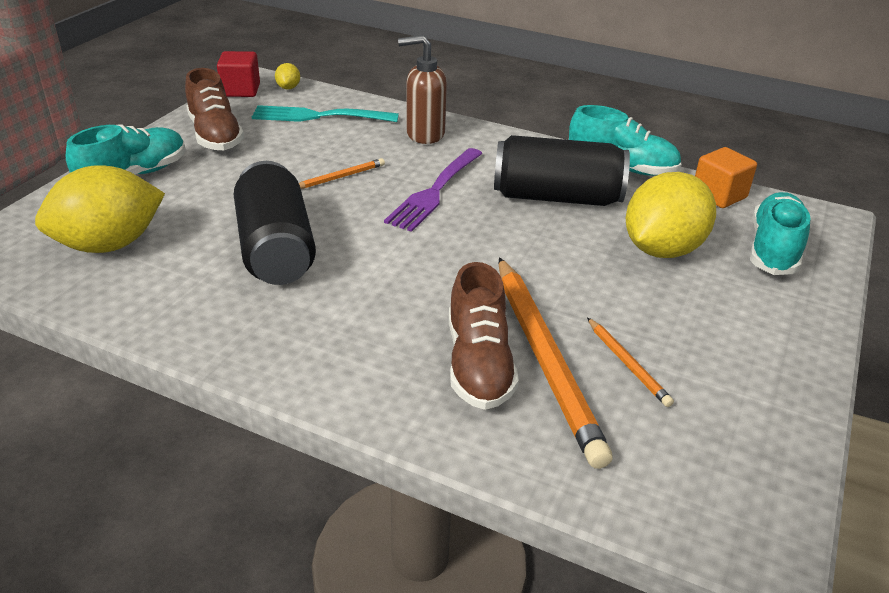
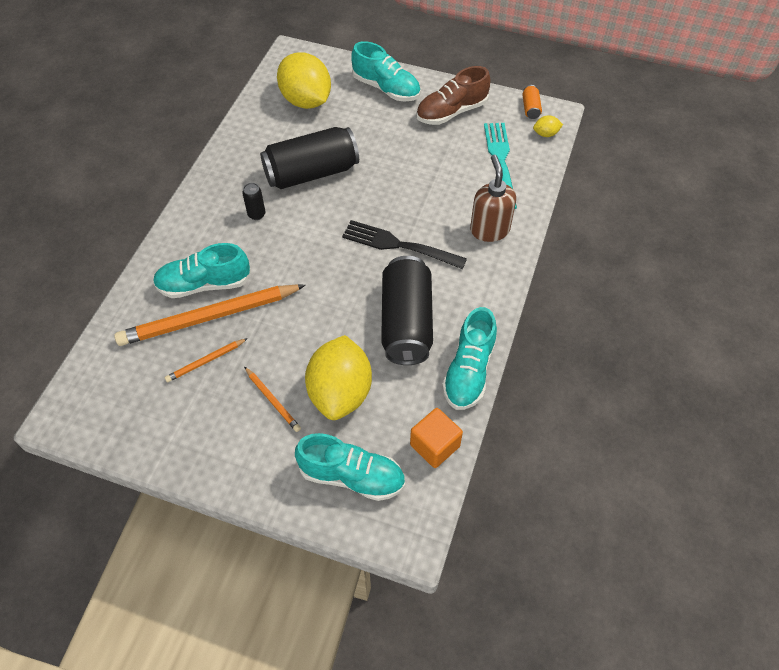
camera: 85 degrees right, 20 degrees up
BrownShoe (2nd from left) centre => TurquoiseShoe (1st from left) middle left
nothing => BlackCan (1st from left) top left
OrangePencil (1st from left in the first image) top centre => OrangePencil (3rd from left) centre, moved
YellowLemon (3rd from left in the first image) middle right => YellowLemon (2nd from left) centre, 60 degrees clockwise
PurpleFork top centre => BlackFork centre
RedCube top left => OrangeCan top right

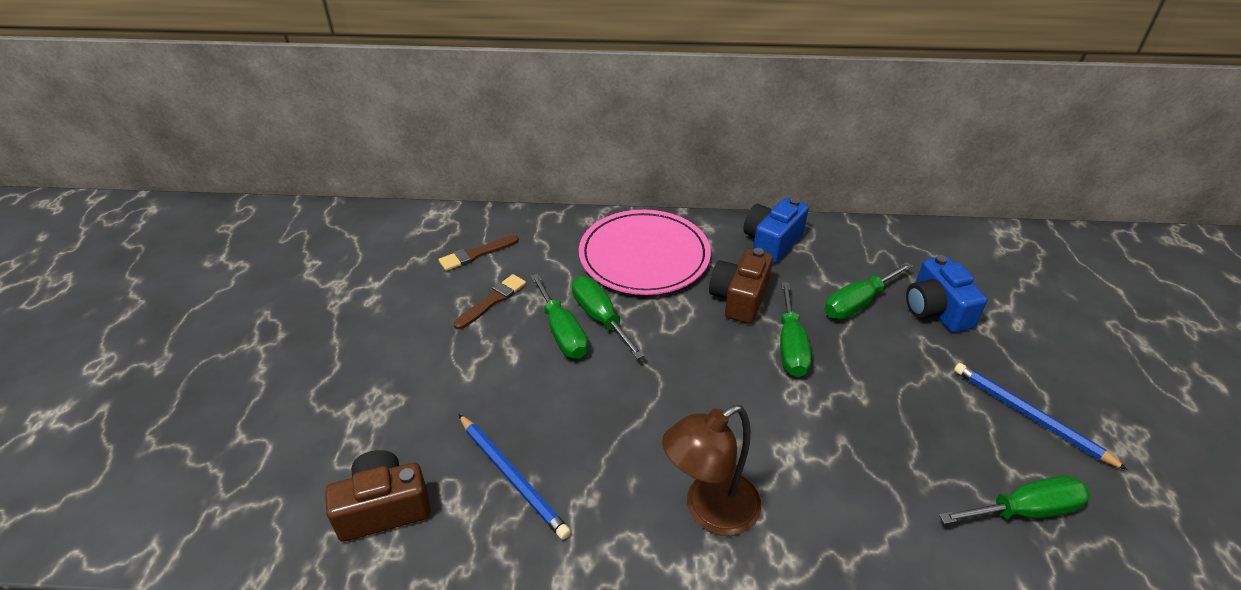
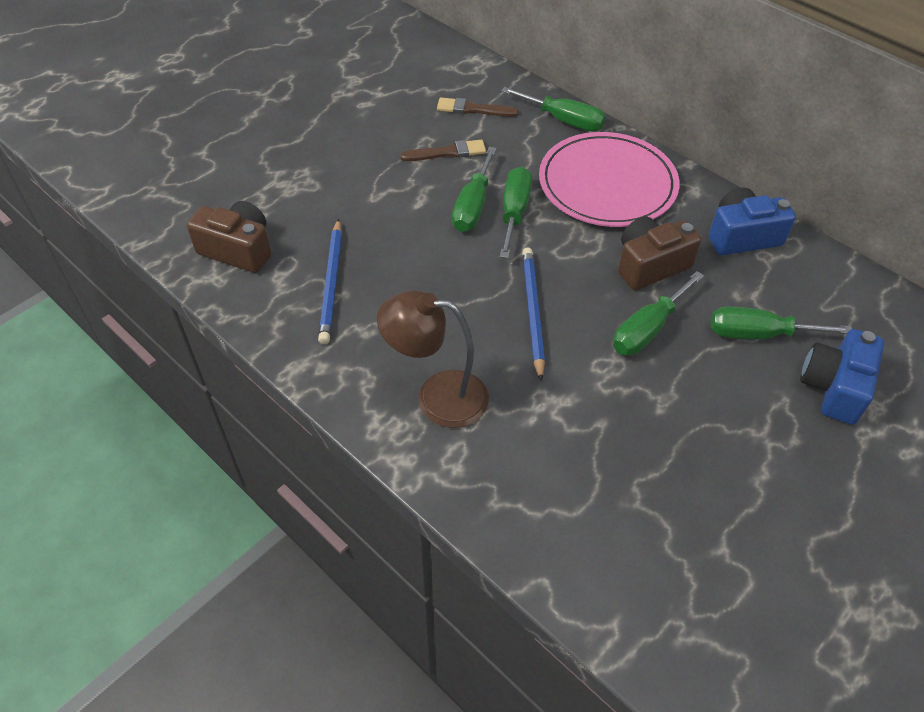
camera: 40 degrees right, 10 degrees up
GreenScrewdriver (5th from left in the first image) bottom right => GreenScrewdriver (3rd from left) top centre, moved
BluePencil (2nd from left) bottom right => BluePencil (2nd from left) centre, moved

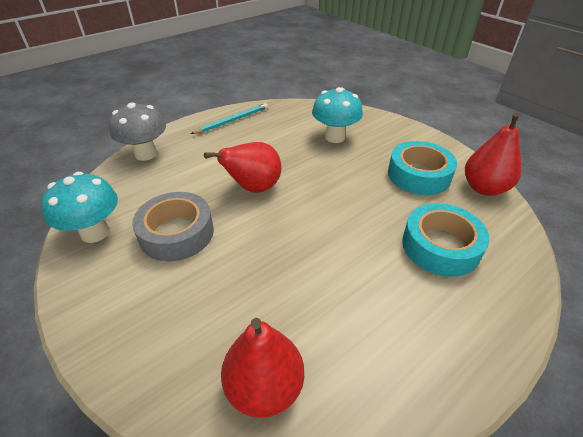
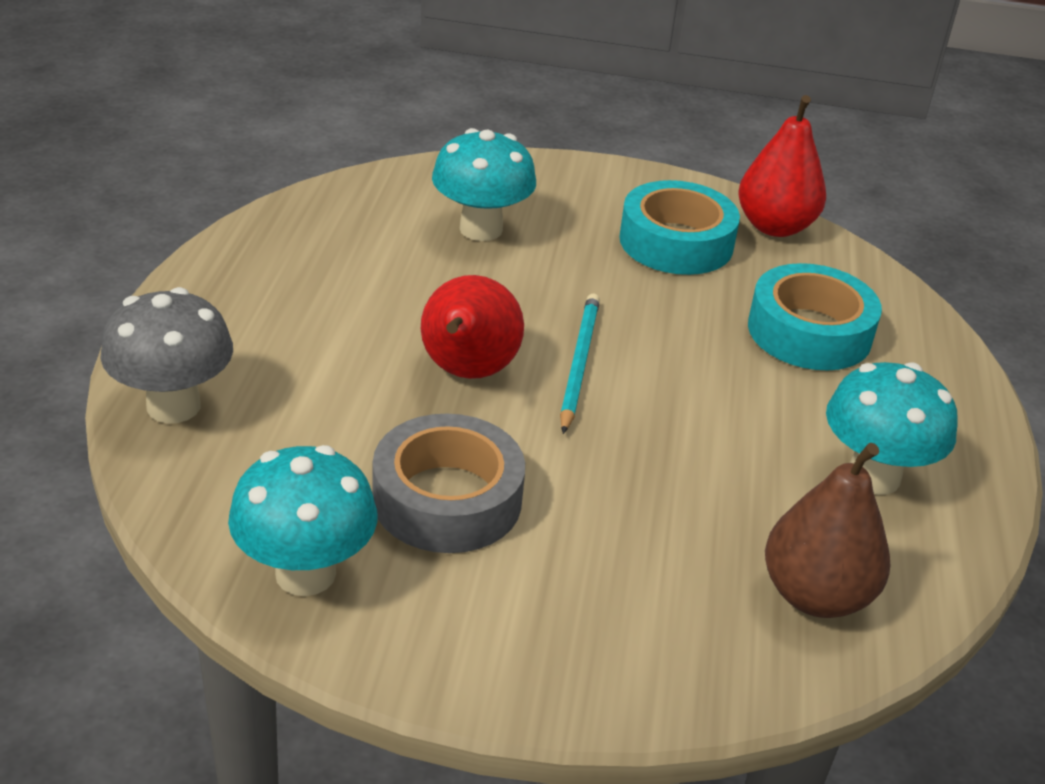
camera: 45 degrees left, 5 degrees down
TurquoisePencil top centre => TurquoisePencil centre, moved
RedPear (2nd from left) bottom centre => BrownPear bottom right
nothing => TurquoiseMushroom (3rd from left) middle right

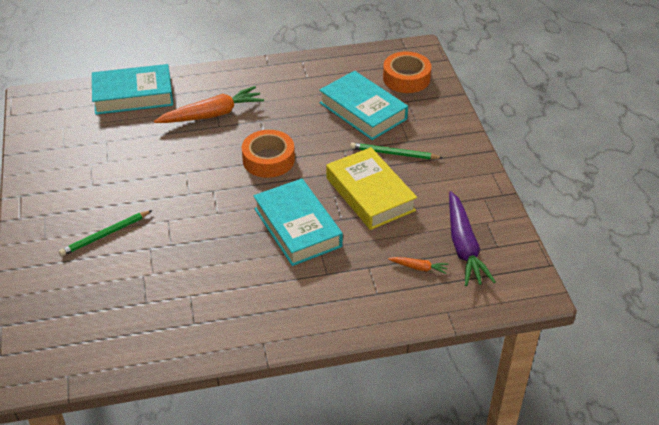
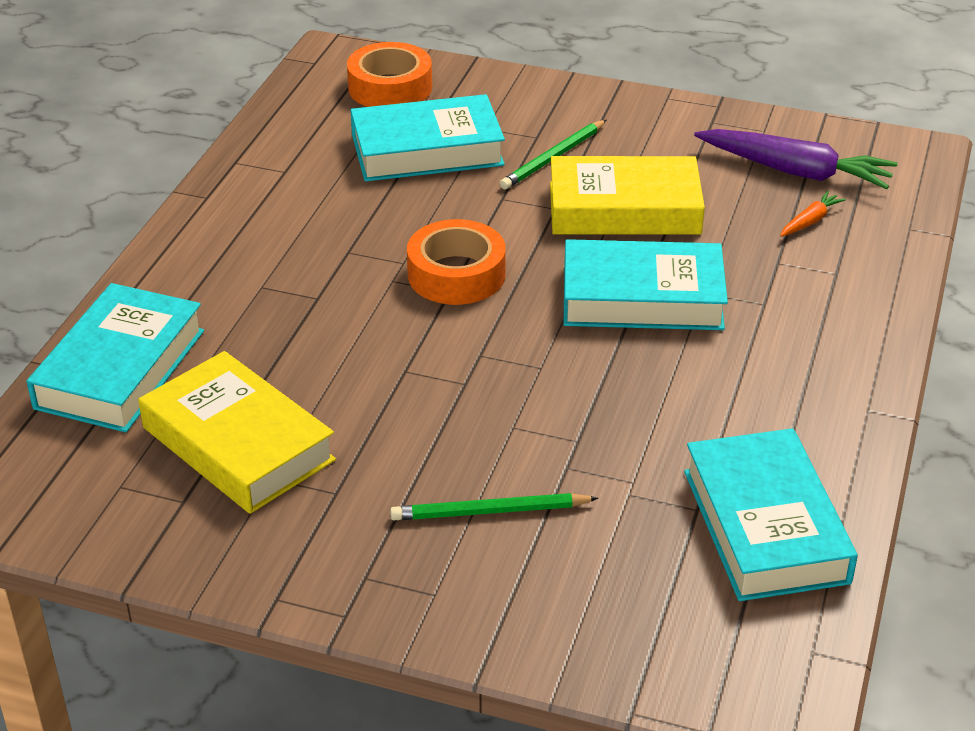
camera: 60 degrees left, 5 degrees down
nothing => YellowBook (1st from left) middle left
GreenPencil (1st from left) middle left => GreenPencil (1st from left) bottom centre, 90 degrees clockwise
nothing => TurquoiseBook (4th from left) bottom right
OrangeCarrot (1st from left) top left => nothing

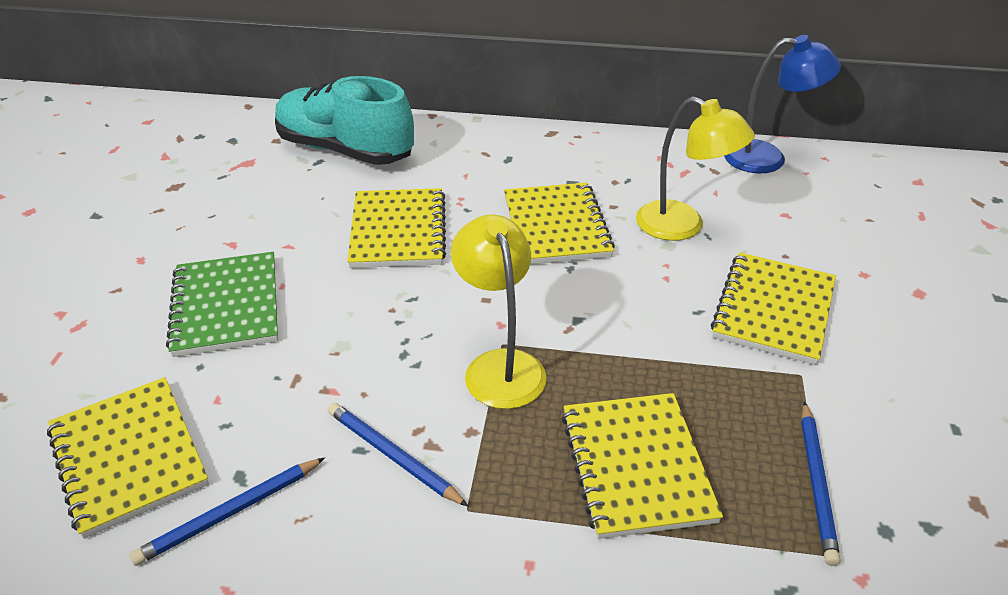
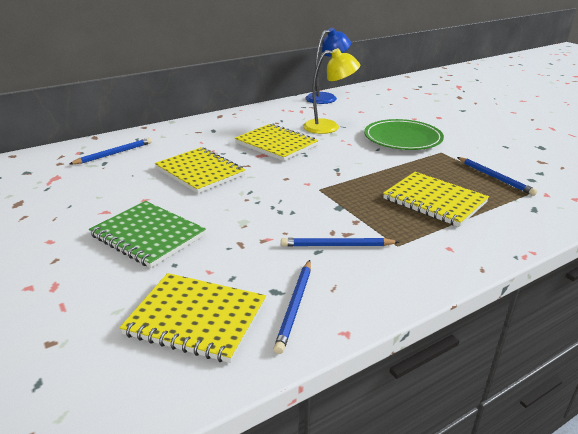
camera: 40 degrees left, 10 degrees down
TurquoiseShoe top centre => BluePencil (1st from left) middle left
YellowNotebook (5th from left) middle right => GreenPlate top right
YellowLamp (1st from left) centre => nothing

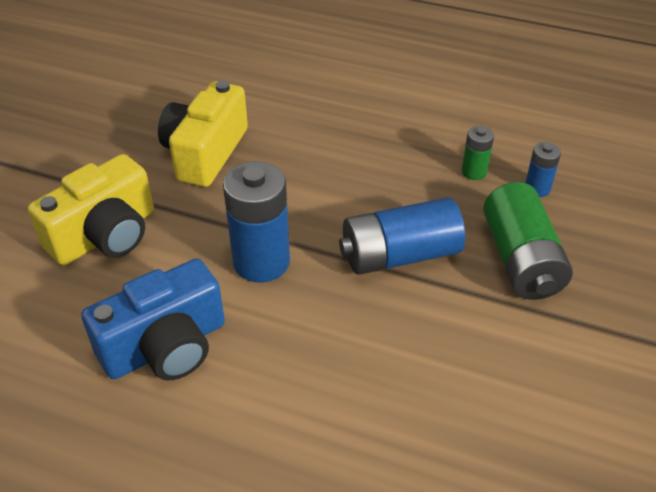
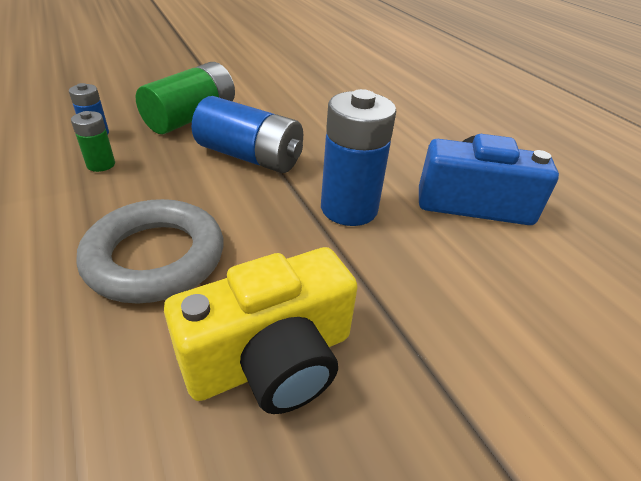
camera: 140 degrees left, 5 degrees down
nothing => GreyRing middle left
YellowCamera (1st from left) middle left => nothing

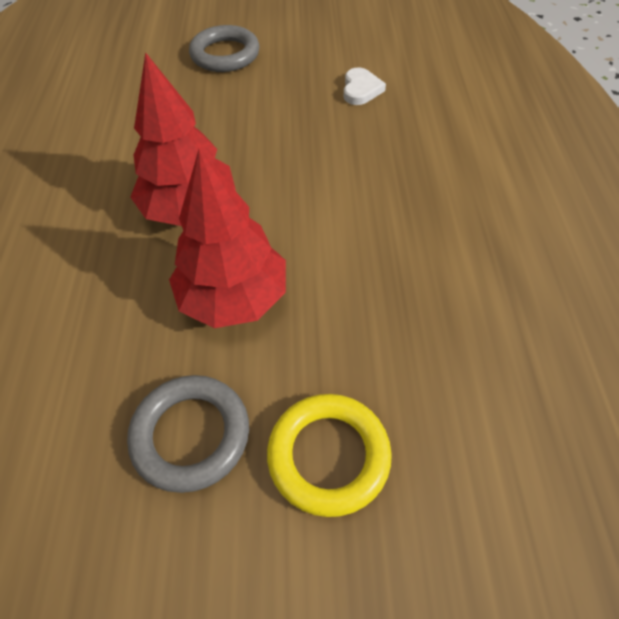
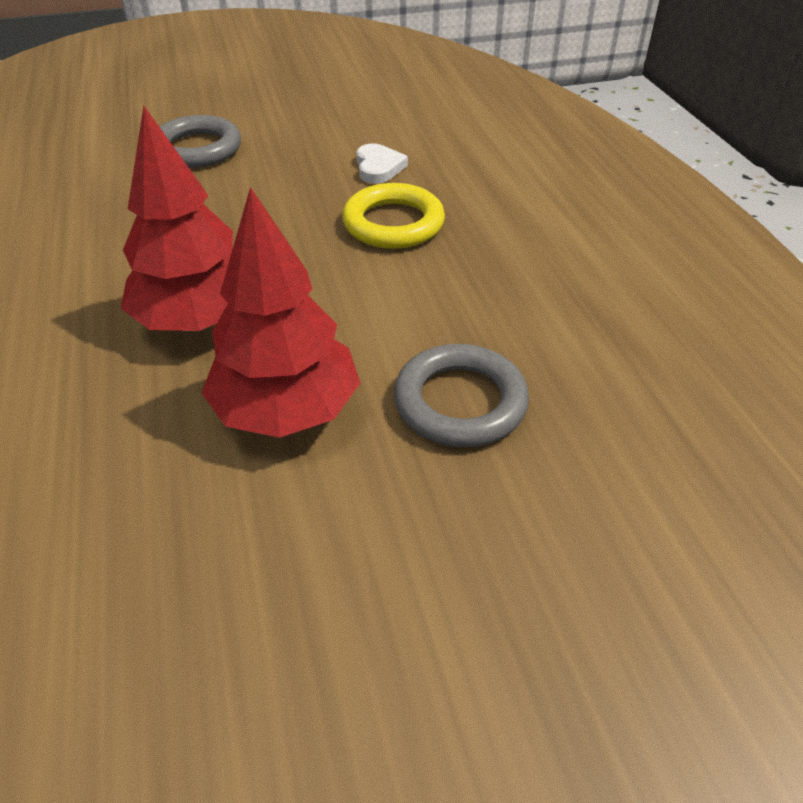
camera: 15 degrees left, 10 degrees down
YellowRing bottom centre => YellowRing top centre, moved
GreyRing (1st from left in the first image) bottom left => GreyRing (2nd from left) centre, moved

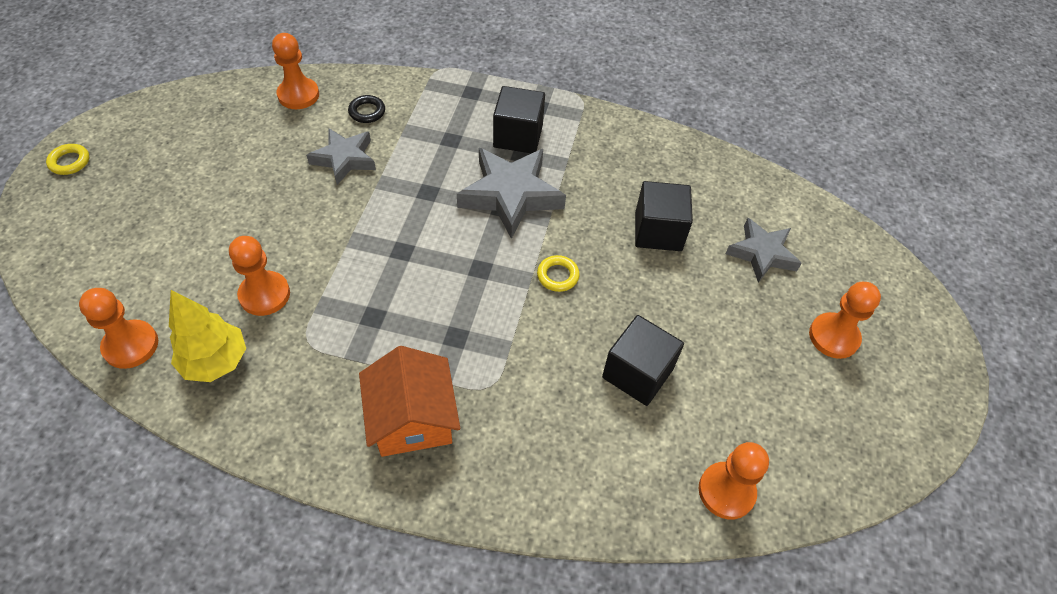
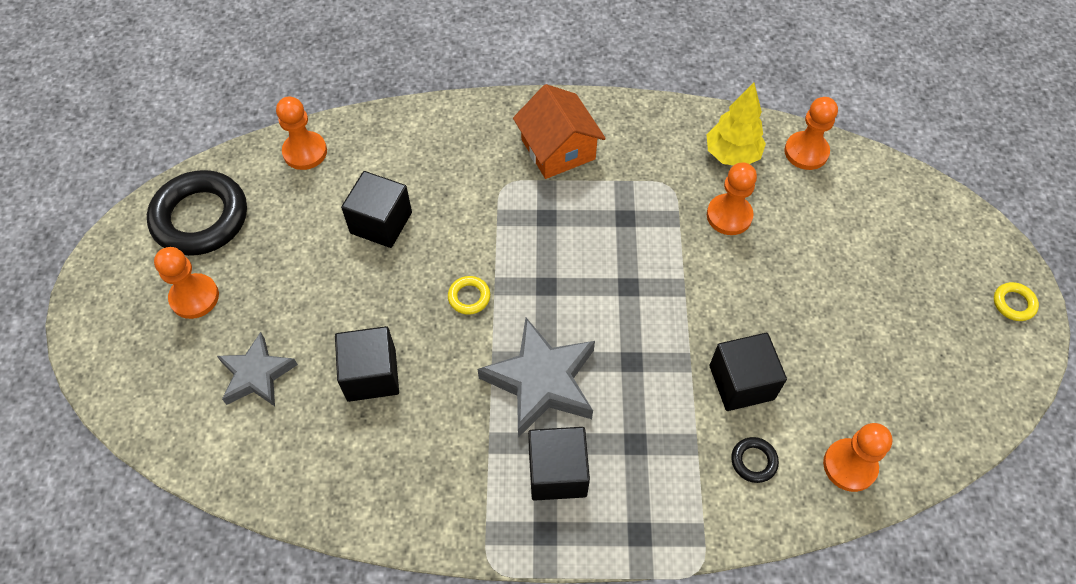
camera: 170 degrees right, 5 degrees up
nothing => BlackRing (1st from left) middle left
GreyStar (1st from left) top left => BlackCube (4th from left) middle right

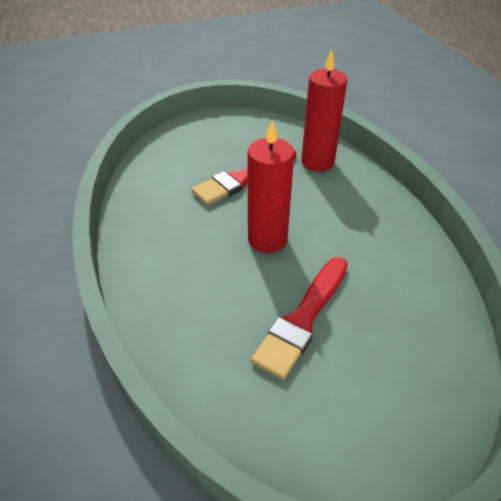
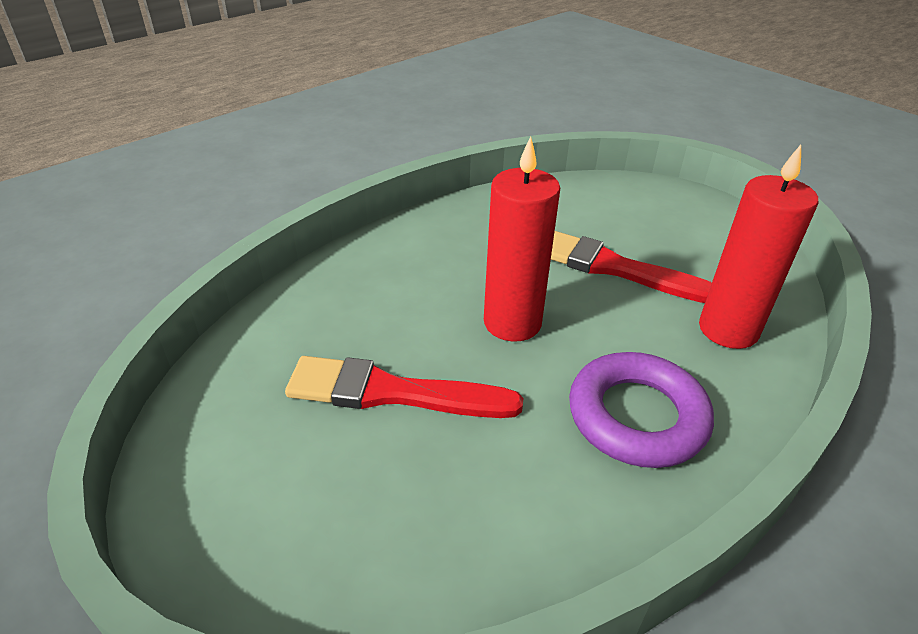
camera: 65 degrees right, 5 degrees down
nothing => PurpleRing middle right

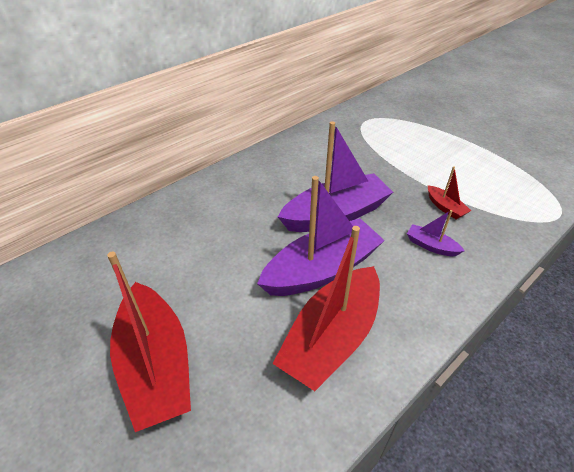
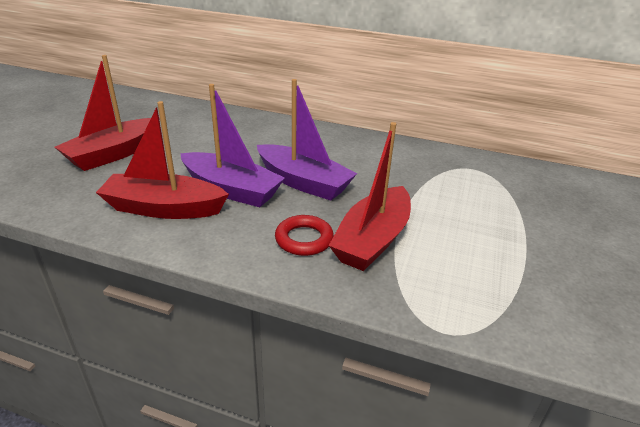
camera: 60 degrees right, 10 degrees down
PurpleBoat (3rd from left) middle right => RedRing centre
RedBoat (3rd from left) middle right => RedBoat (3rd from left) centre, x2.27

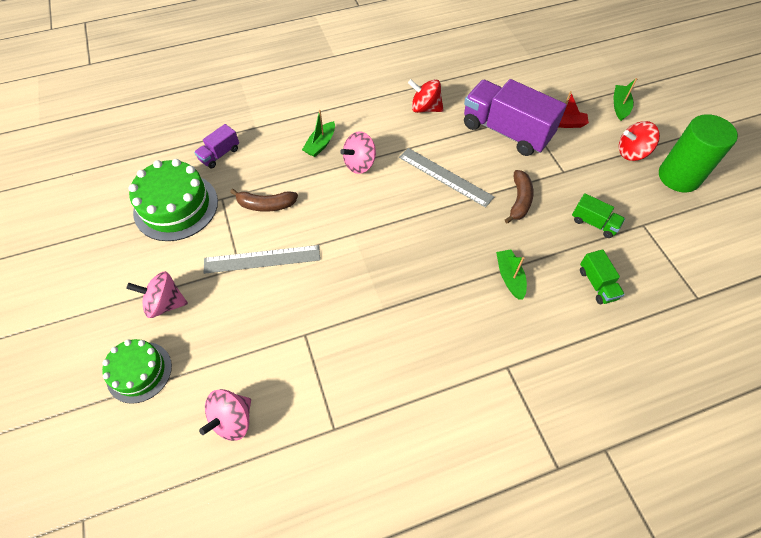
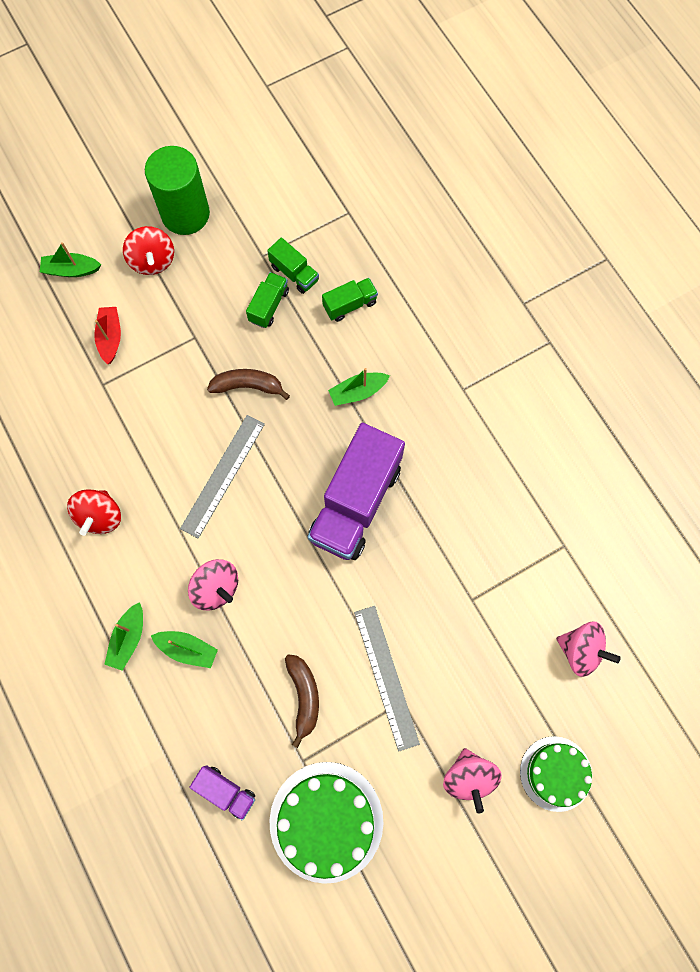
camera: 100 degrees left, 15 degrees up
nothing => GreenBoat (2nd from left) middle left
nothing => GreenTruck (2nd from left) top centre
PurpleTruck (2nd from left) top right => PurpleTruck (2nd from left) centre, moved

